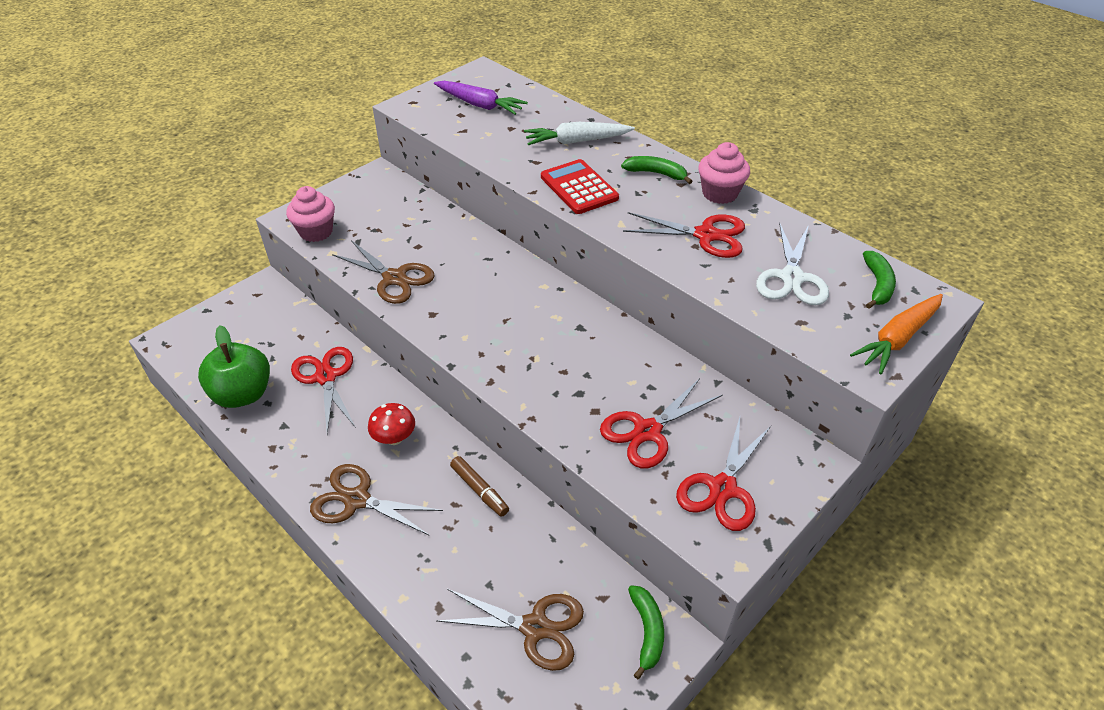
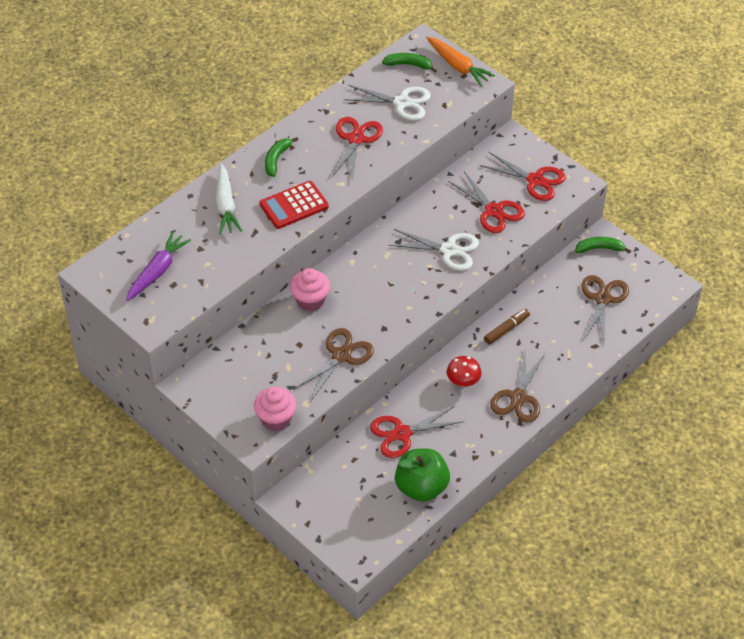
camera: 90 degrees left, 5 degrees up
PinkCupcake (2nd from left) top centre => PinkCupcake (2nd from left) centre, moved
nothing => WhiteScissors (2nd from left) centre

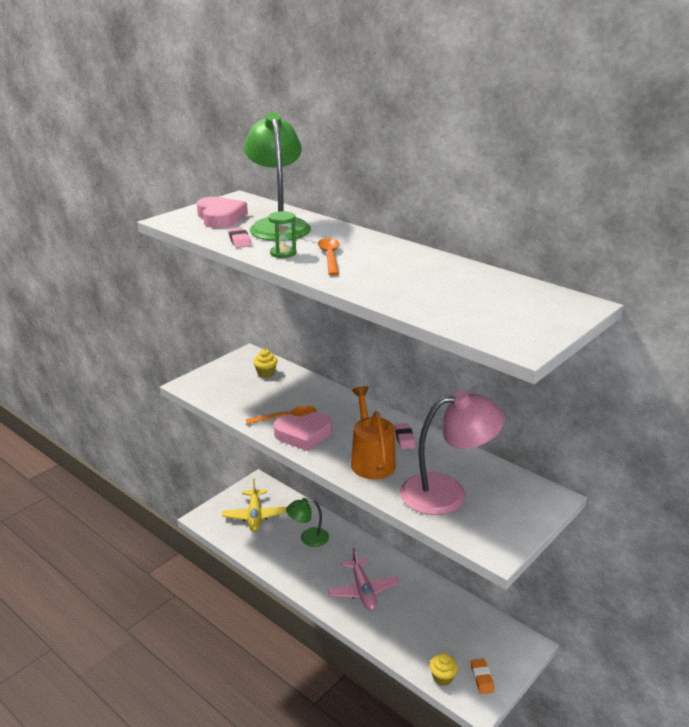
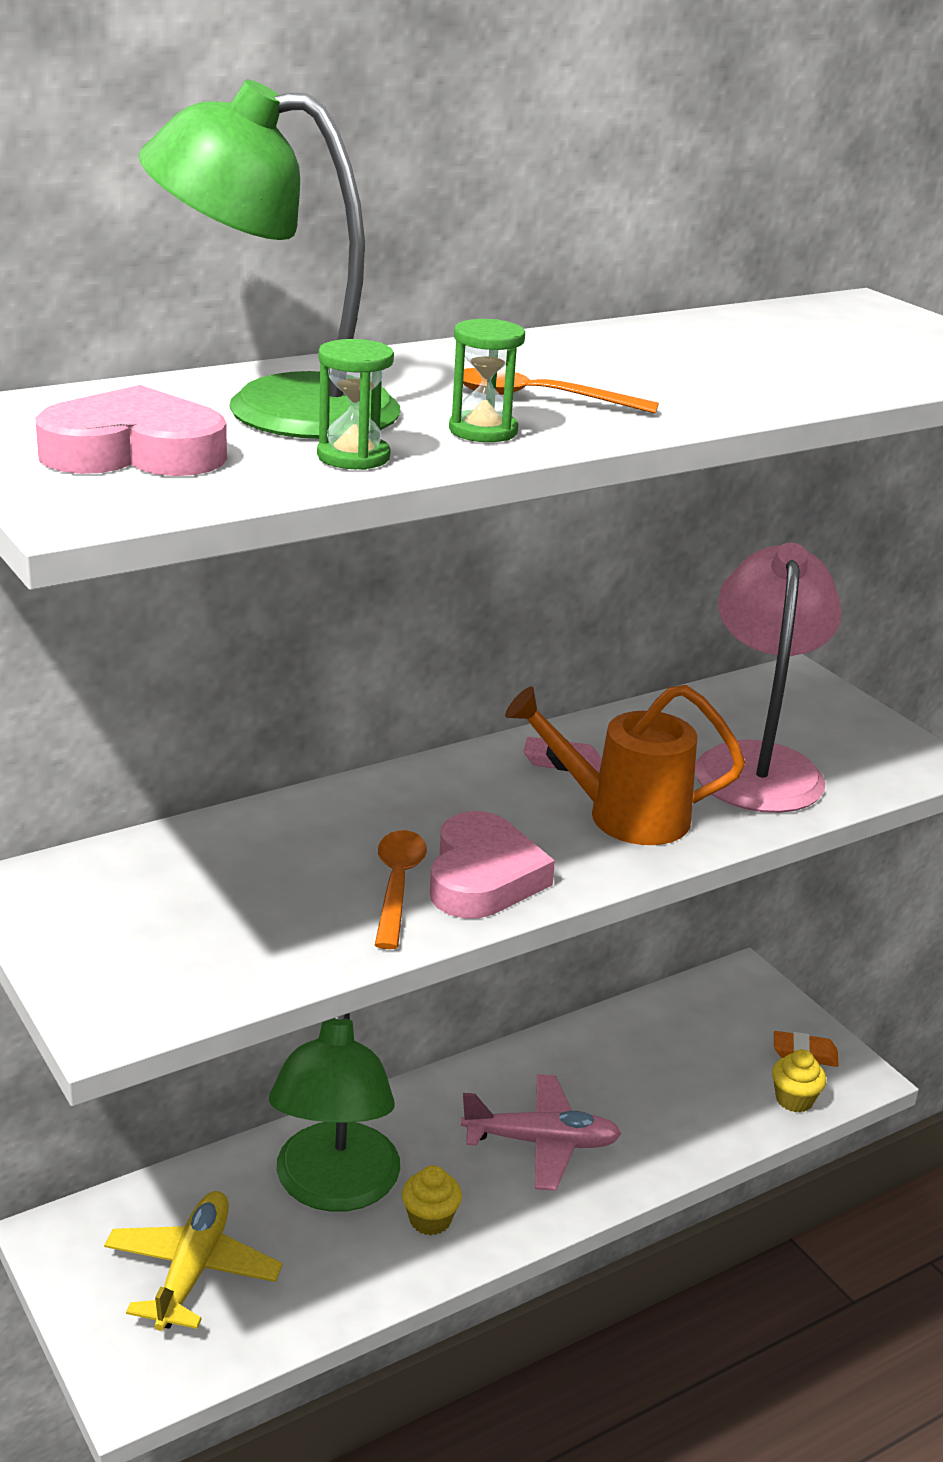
camera: 75 degrees left, 0 degrees up
YellowPlane bottom centre => YellowPlane bottom left, 90 degrees counterclockwise
GreenLamp (2nd from left) bottom centre, x1.75
PinkEraser (1st from left) top centre => GreenHourglass (1st from left) top centre
YellowCupcake (1st from left) centre => YellowCupcake (1st from left) bottom centre, moved

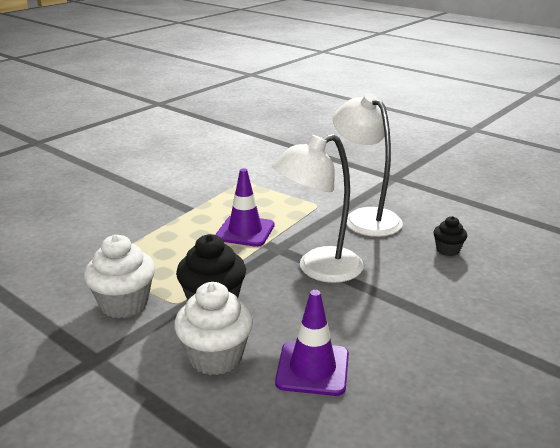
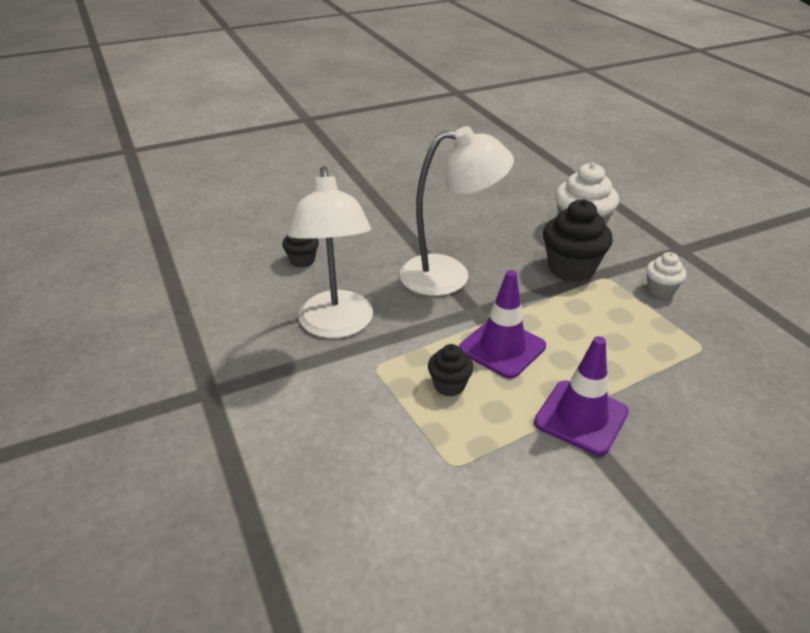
camera: 155 degrees left, 10 degrees up
nothing => BlackCupcake (2nd from left) centre
PurpleTrafficCone (2nd from left) bottom centre => PurpleTrafficCone (2nd from left) middle right, moved
WhiteCupcake (1st from left in the first image) middle left => WhiteCupcake (2nd from left) middle right, x0.55

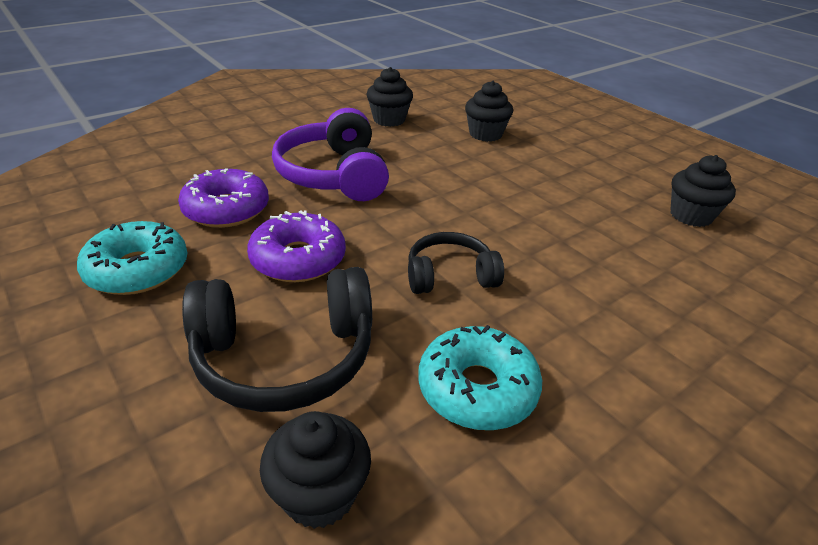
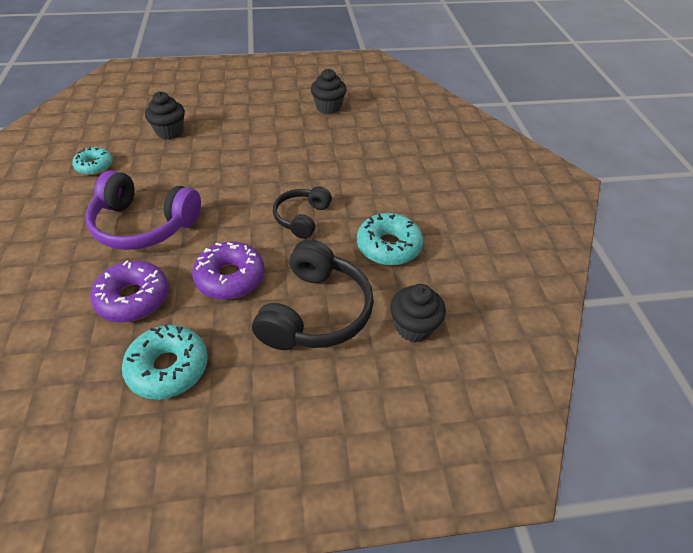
camera: 60 degrees left, 10 degrees up
BlackCupcake (2nd from left) top centre => TurquoiseDonut (1st from left) top left

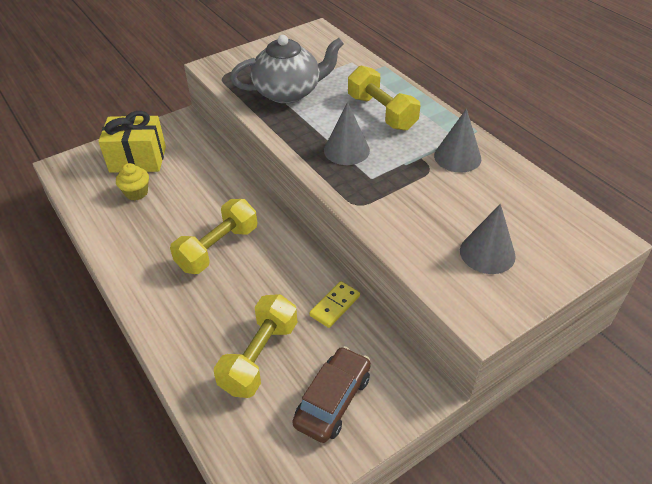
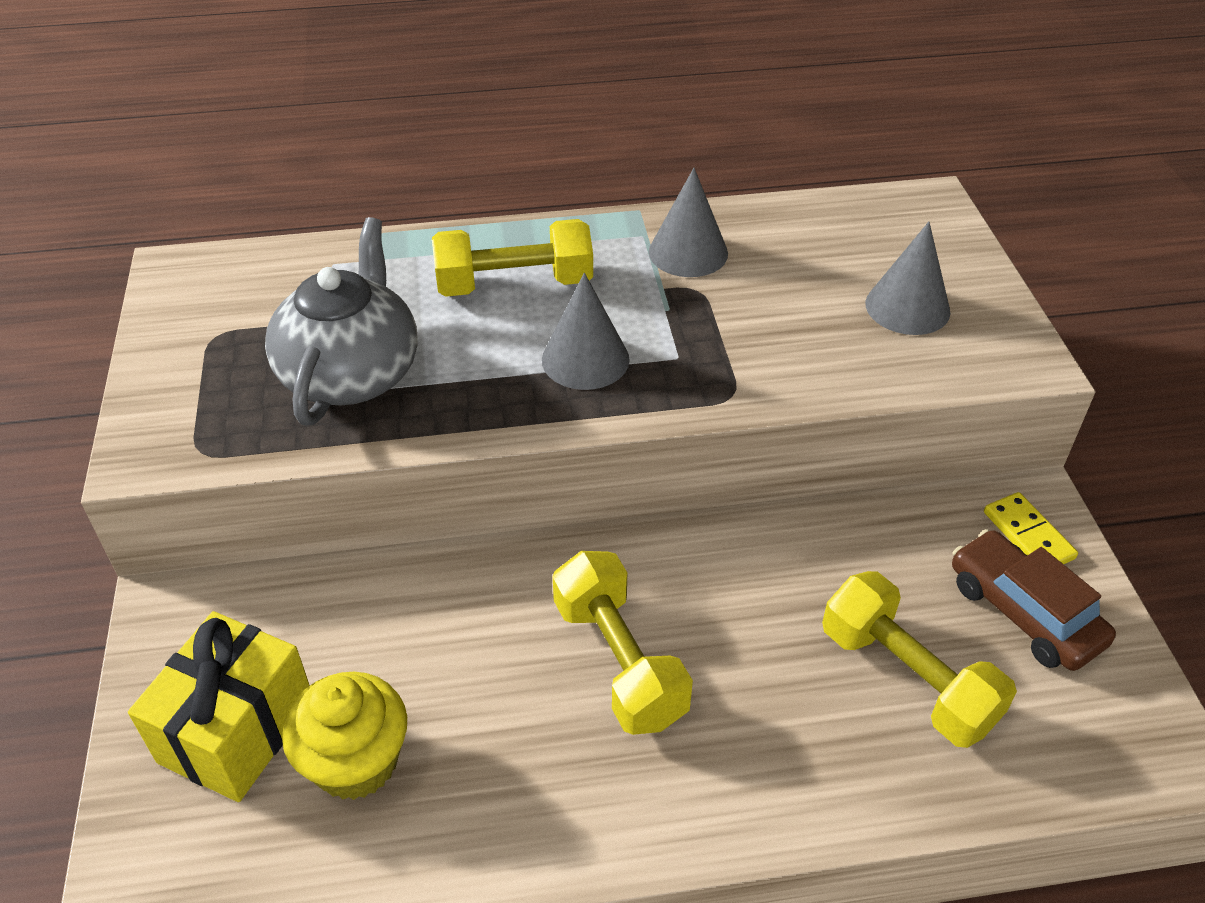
camera: 65 degrees left, 0 degrees up
YellowCupcake middle left => YellowCupcake bottom left, x1.52
YellowDomino centre => YellowDomino middle right, moved

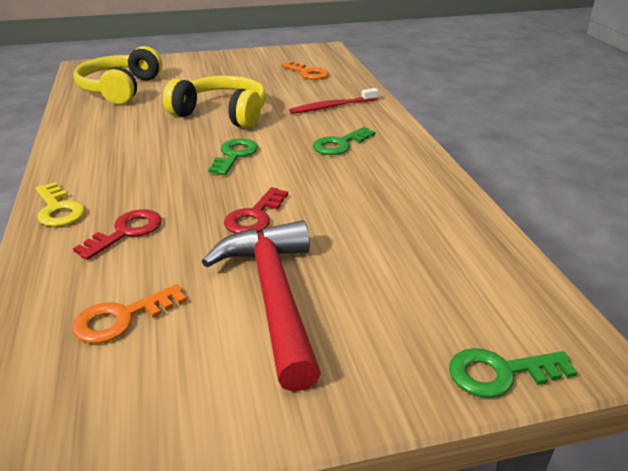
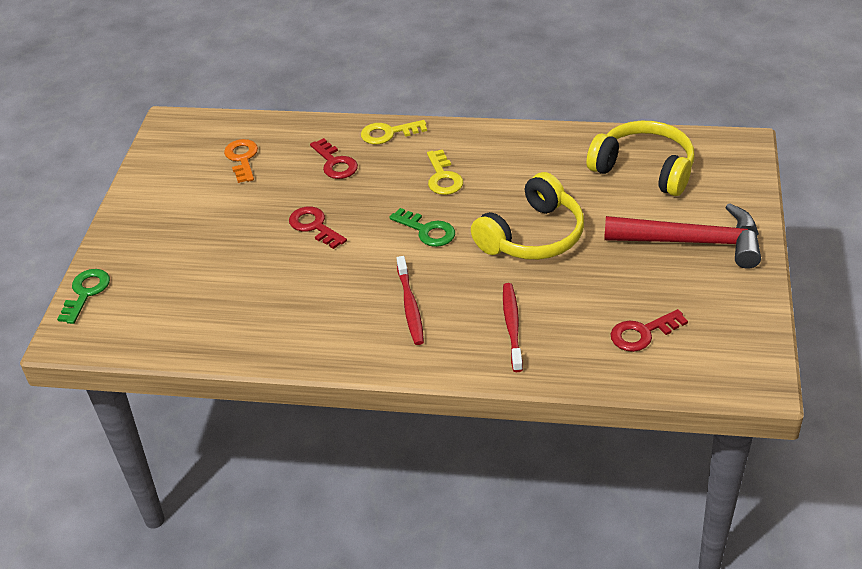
camera: 115 degrees right, 10 degrees up
GreenKey (2nd from left) top centre => RedToothbrush (1st from left) centre
nothing => YellowKey (2nd from left) top centre
RedHammer centre => RedHammer middle right, moved
OrangeKey (2nd from left) top centre => RedKey (3rd from left) middle right

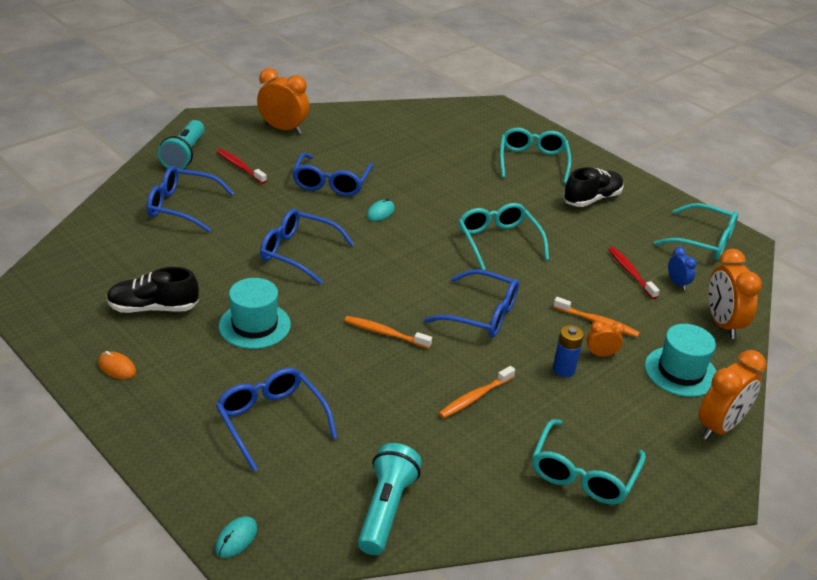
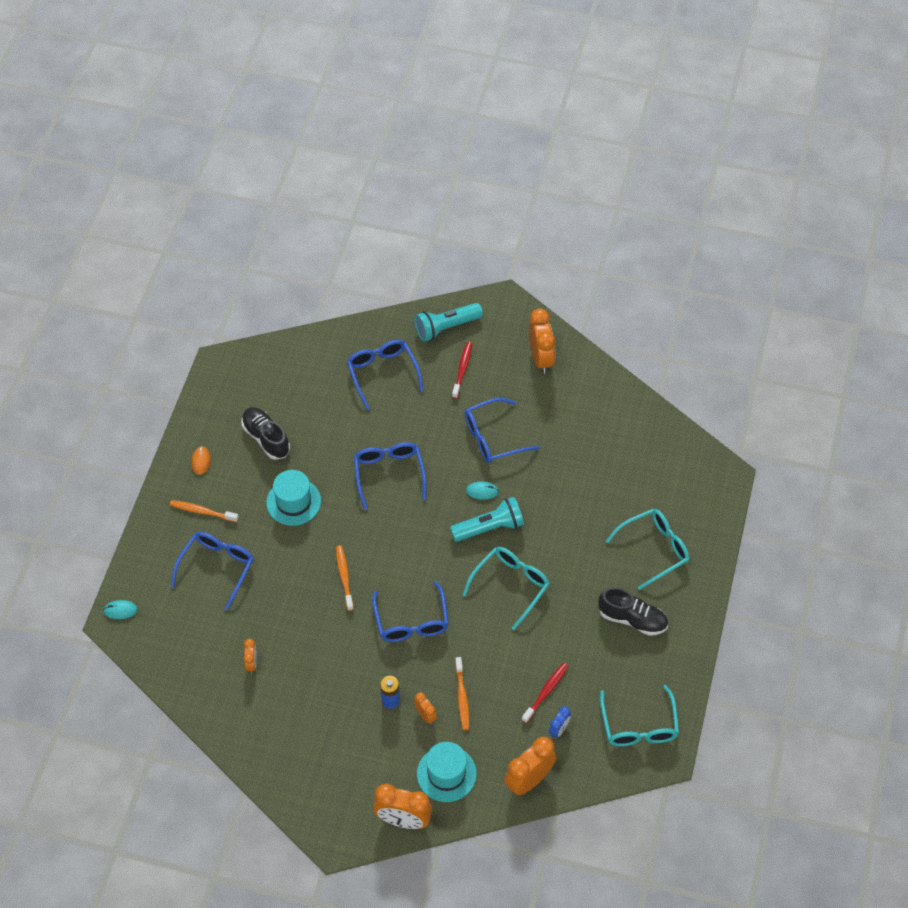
camera: 60 degrees right, 20 degrees up
OrangeToothbrush (2nd from left in the first image) bottom centre => OrangeToothbrush (1st from left) middle left, moved
nothing => OrangeClock (1st from left) bottom left
TurquoiseFlashlight (2nd from left) bottom centre => TurquoiseFlashlight (2nd from left) centre, moved
TurquoiseGlasses (3rd from left) bottom right => nothing

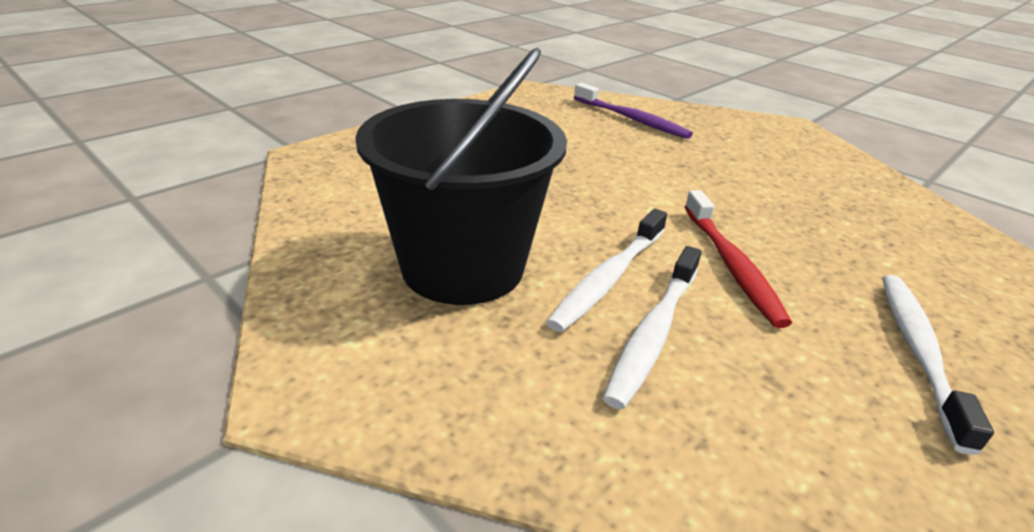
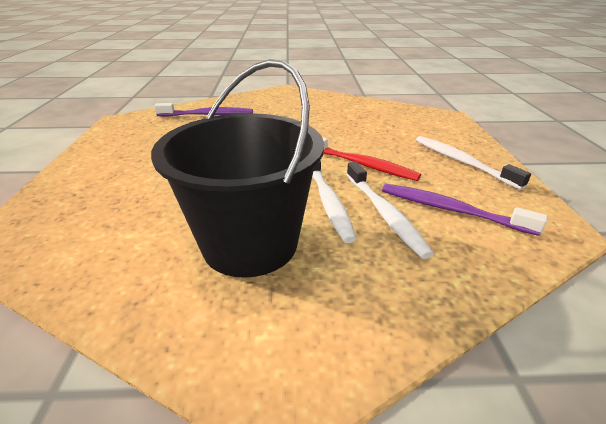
camera: 45 degrees left, 0 degrees up
nothing => PurpleToothbrush (2nd from left) middle right

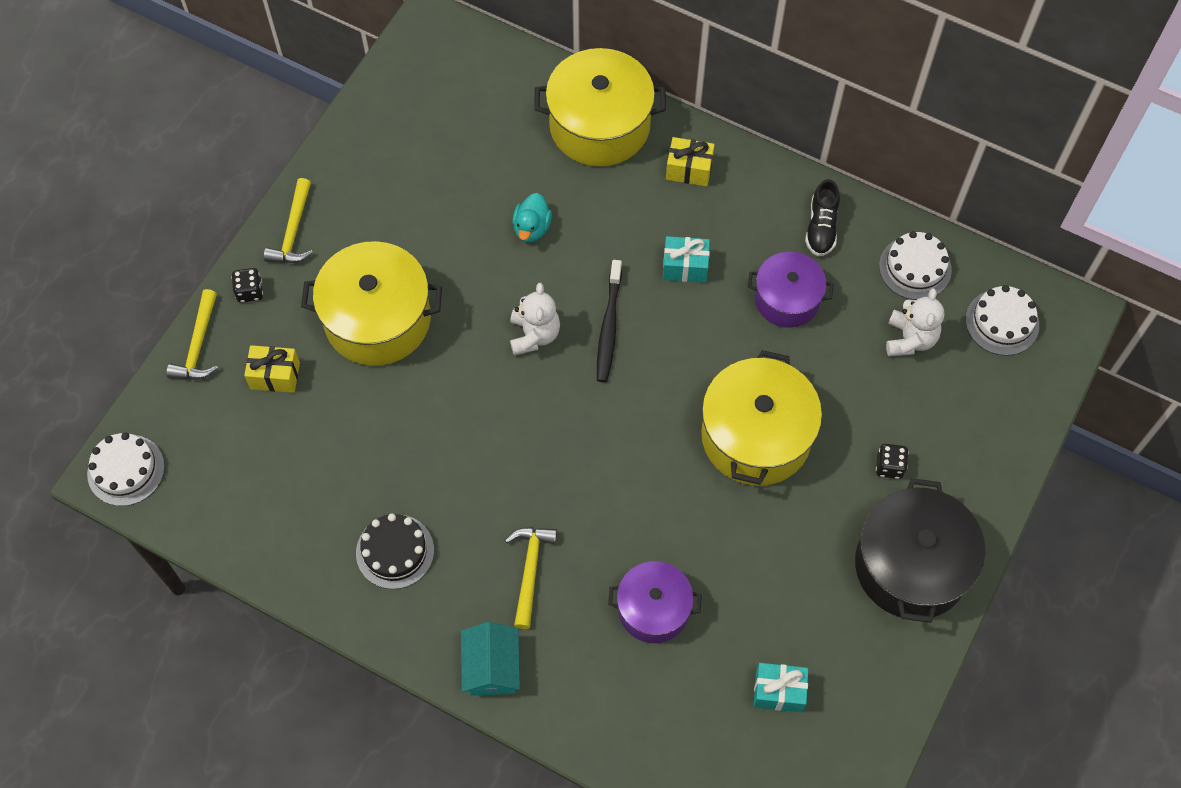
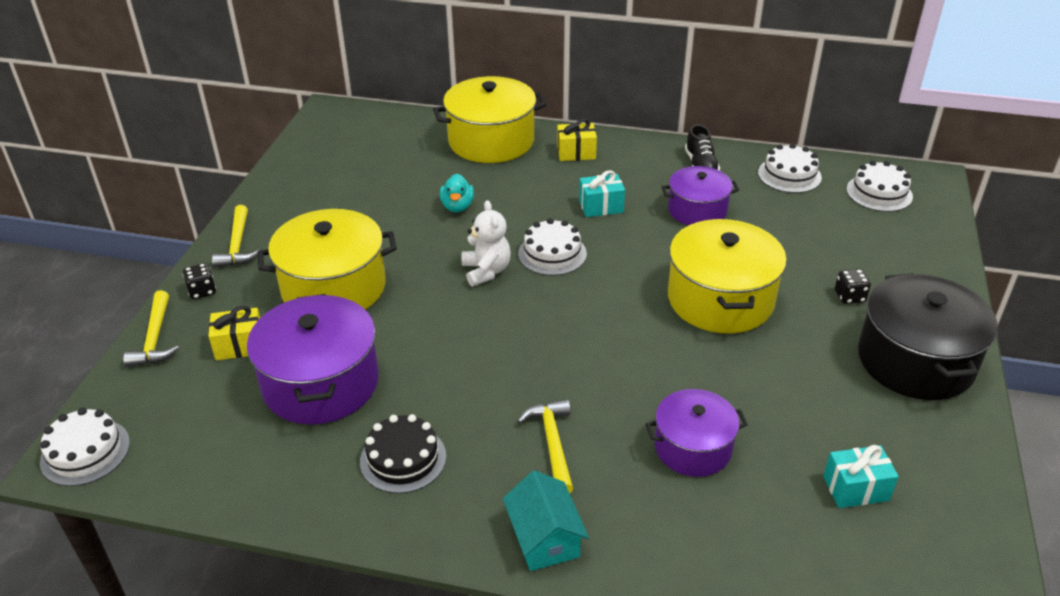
camera: 15 degrees left, 25 degrees down
nothing => PurplePot (1st from left) middle left
BlackToothbrush centre => WhiteCake (2nd from left) centre
WhiteTeddyBear (2nd from left) middle right => nothing

